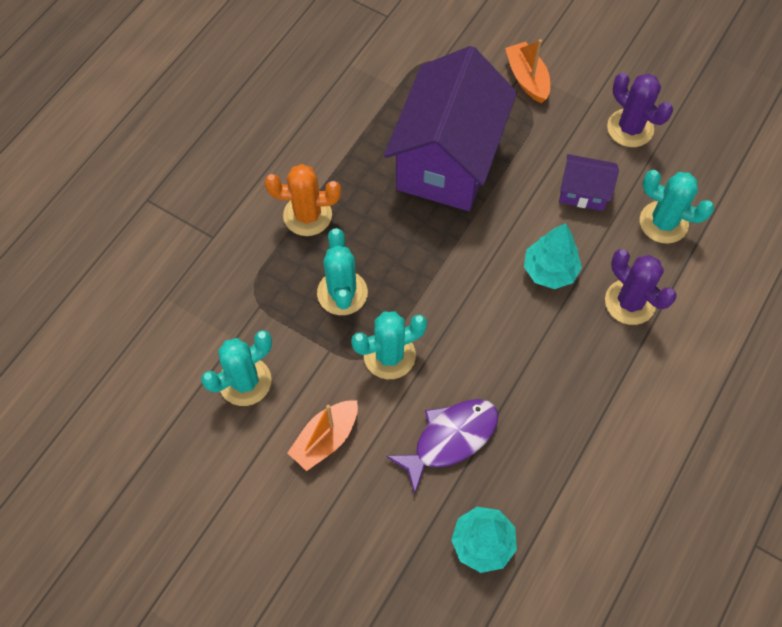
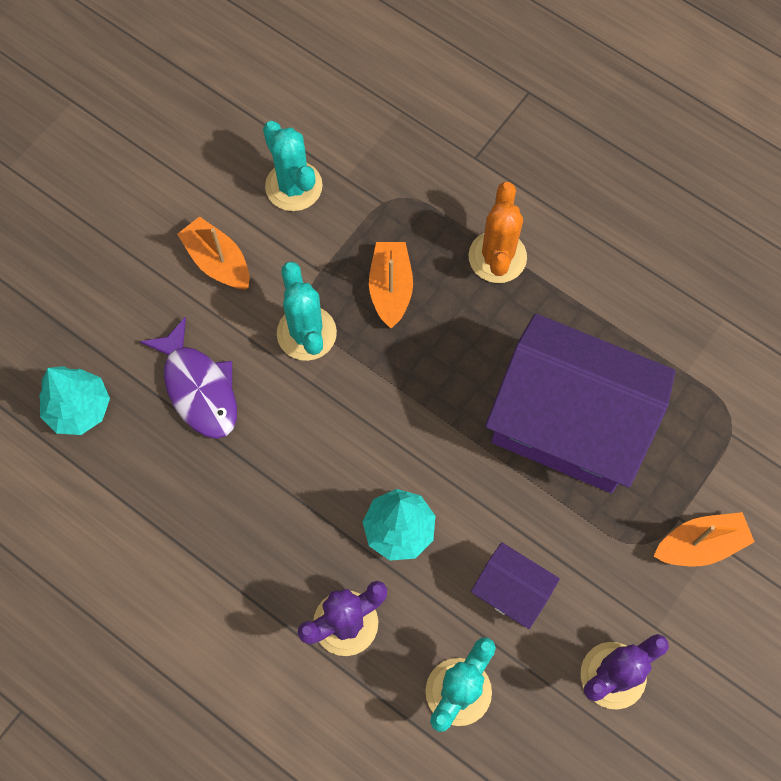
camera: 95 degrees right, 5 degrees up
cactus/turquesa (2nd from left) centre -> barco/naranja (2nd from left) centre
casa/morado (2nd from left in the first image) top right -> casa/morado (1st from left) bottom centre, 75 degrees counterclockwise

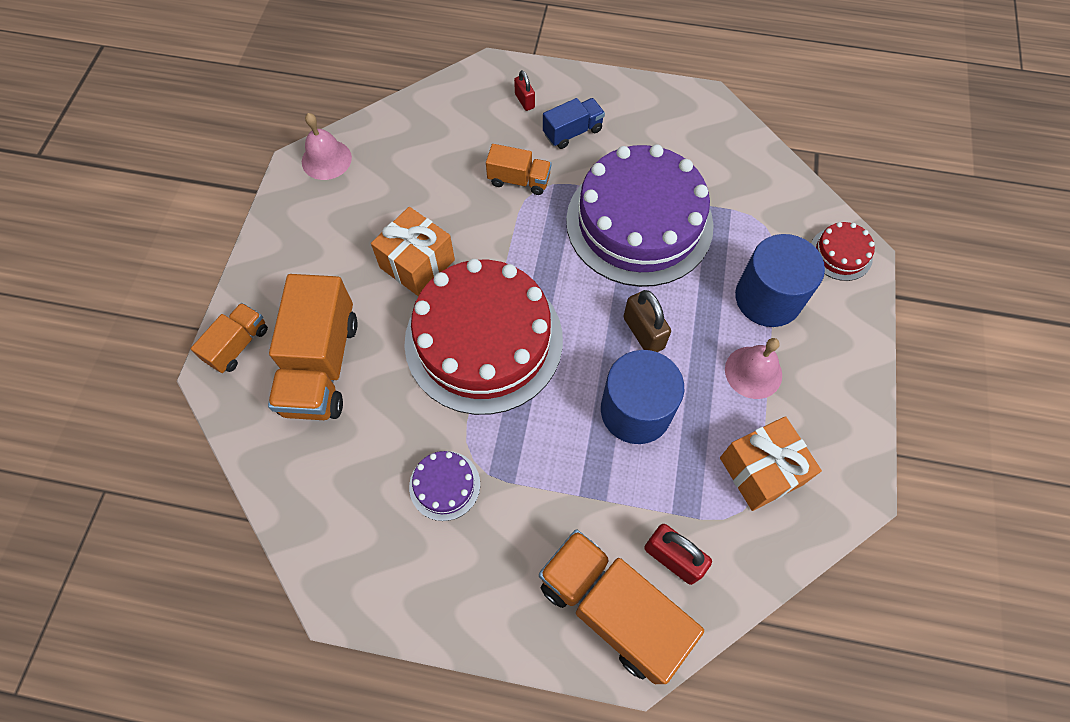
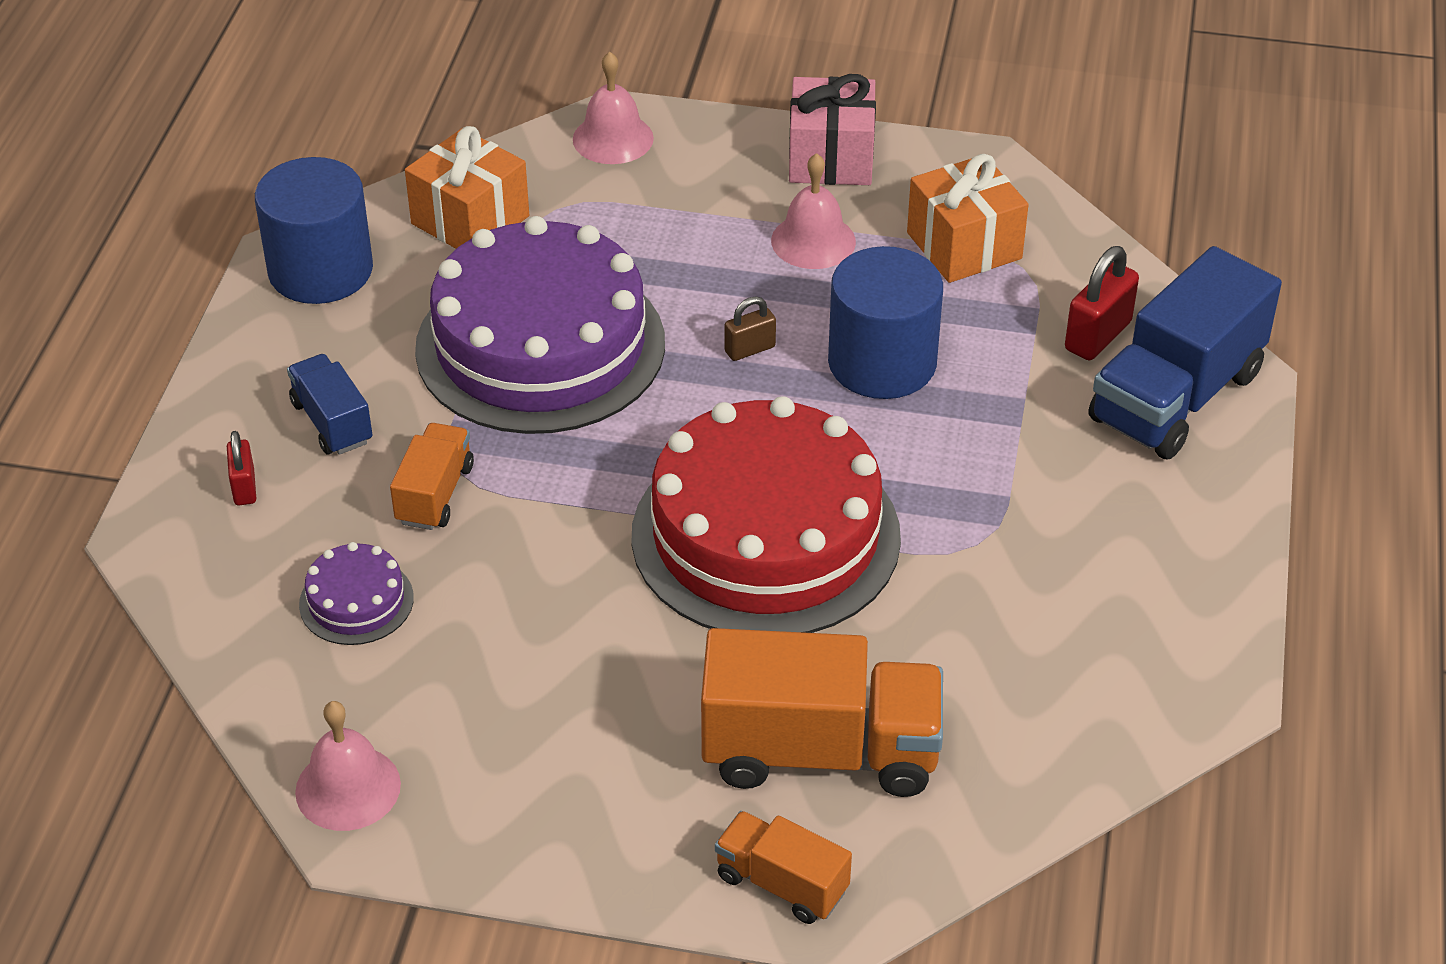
camera: 90 degrees left, 20 degrees down
candado/rojo (1st from left) top centre -> candado/rojo (1st from left) middle left, 75 degrees counterclockwise
cilindro/azul (2nd from left in the first image) middle right -> cilindro/azul (1st from left) top left, move
tarta/morado (1st from left) bottom centre -> tarta/morado (1st from left) middle left, move
regalo/naranja (1st from left) centre -> regalo/naranja (1st from left) top left, move
tarta/rojo (2nd from left) middle right -> campana/rosa (2nd from left) top centre
candado/marrón centre, x0.61
none -> regalo/rosa top centre
camión/naranja (4th from left) bottom centre -> camión/azul (2nd from left) middle right

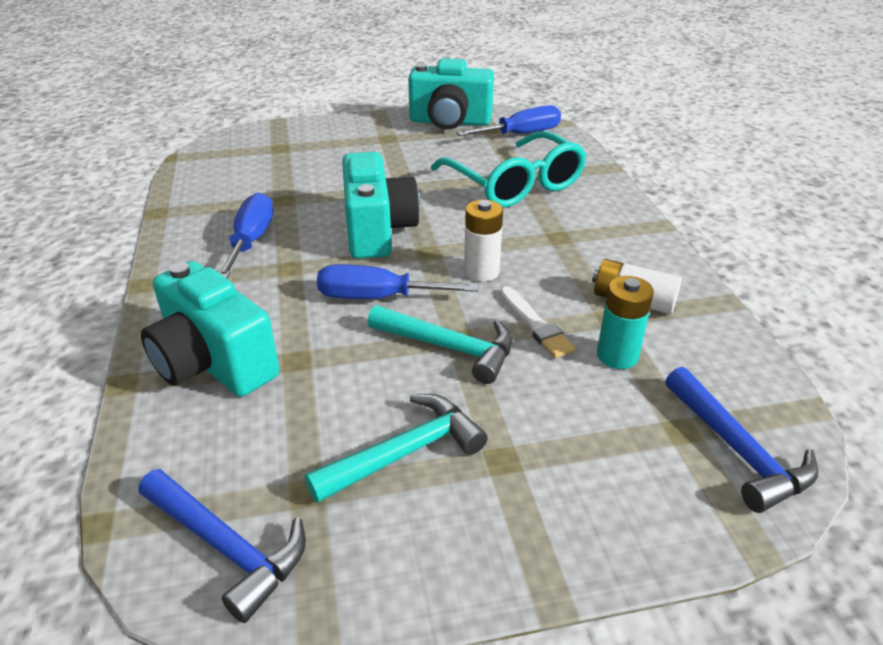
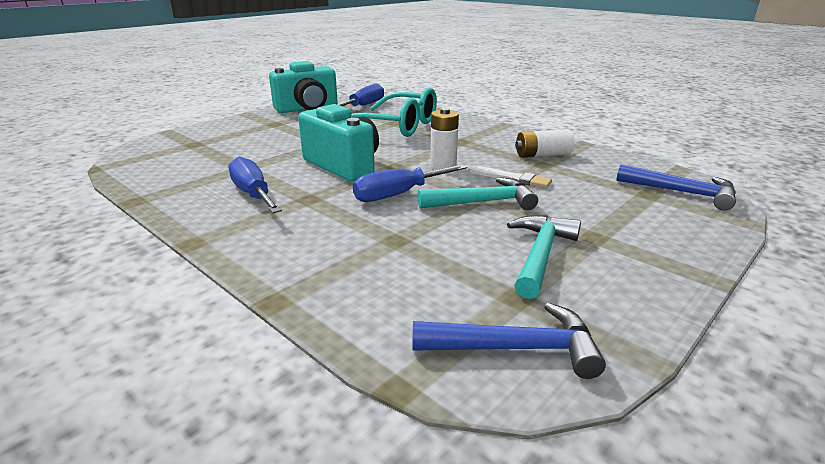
camera: 35 degrees left, 10 degrees down
cámara/turquesa (1st from left) middle left -> none
pila/turquesa middle right -> none

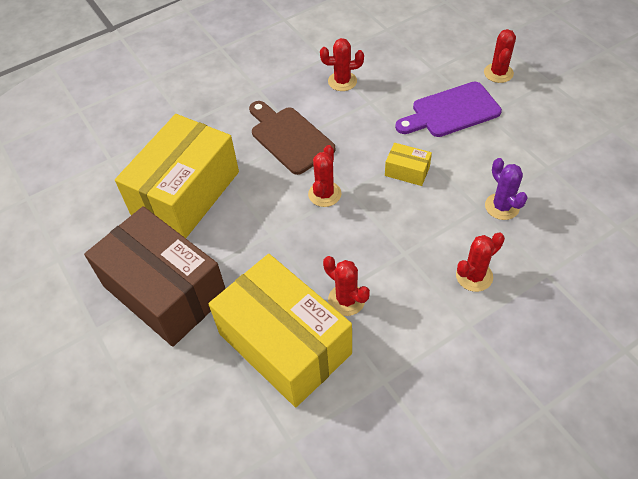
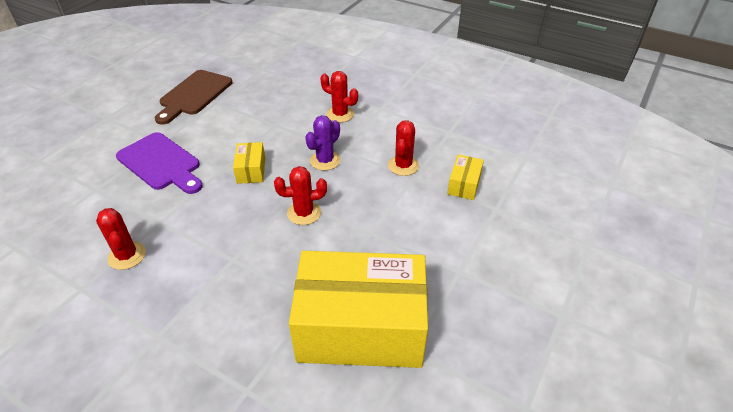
camera: 120 degrees left, 10 degrees down
tabla de cortar/marrón top centre -> tabla de cortar/marrón top left, move
cactus/morado middle right -> cactus/morado centre, move
caja/amarillo (2nd from left in the first image) bottom centre -> caja/amarillo (3rd from left) centre, x0.41
caja/marrón middle left -> none
cactus/rojo (5th from left) top right -> none

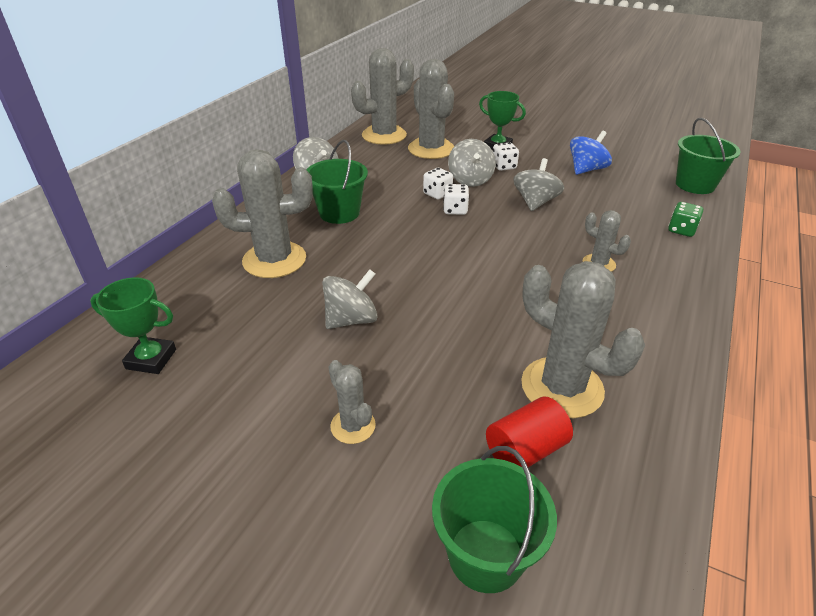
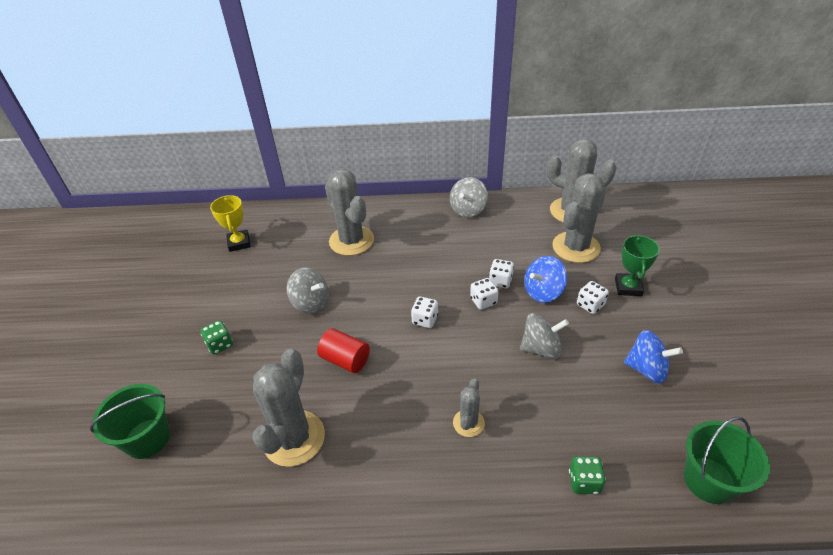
camera: 65 degrees right, 5 degrees up
cactus/gris (2nd from left) centre -> dado/verde (1st from left) middle left
trofeo/verde (1st from left) middle left -> trofeo/amarillo middle left
cilindro/rojo bottom centre -> cilindro/rojo centre, move
none -> dado/blanco (1st from left) centre
peonza/gris (3rd from left) top centre -> peonza/azul (1st from left) centre
balde/verde (1st from left) top centre -> none

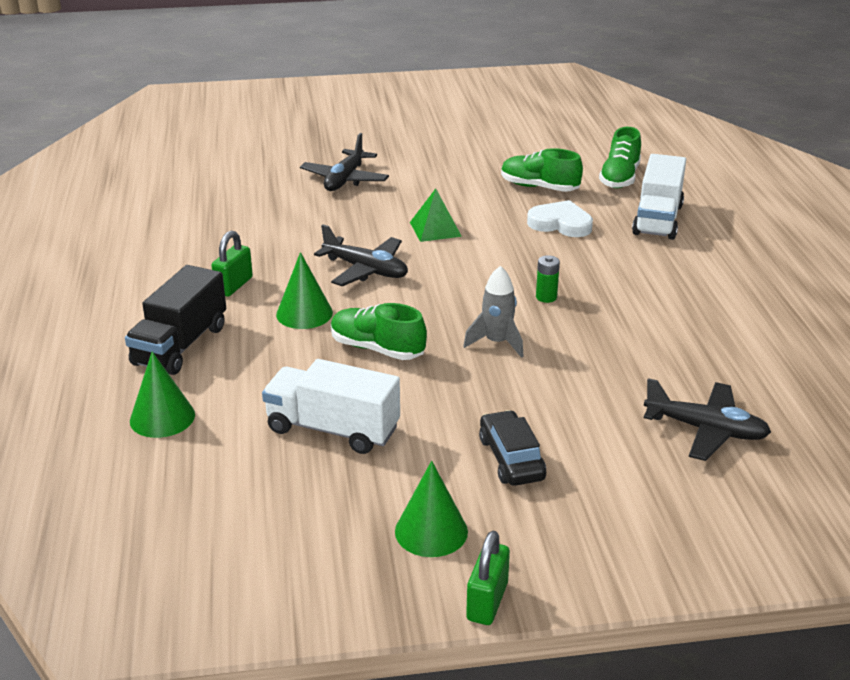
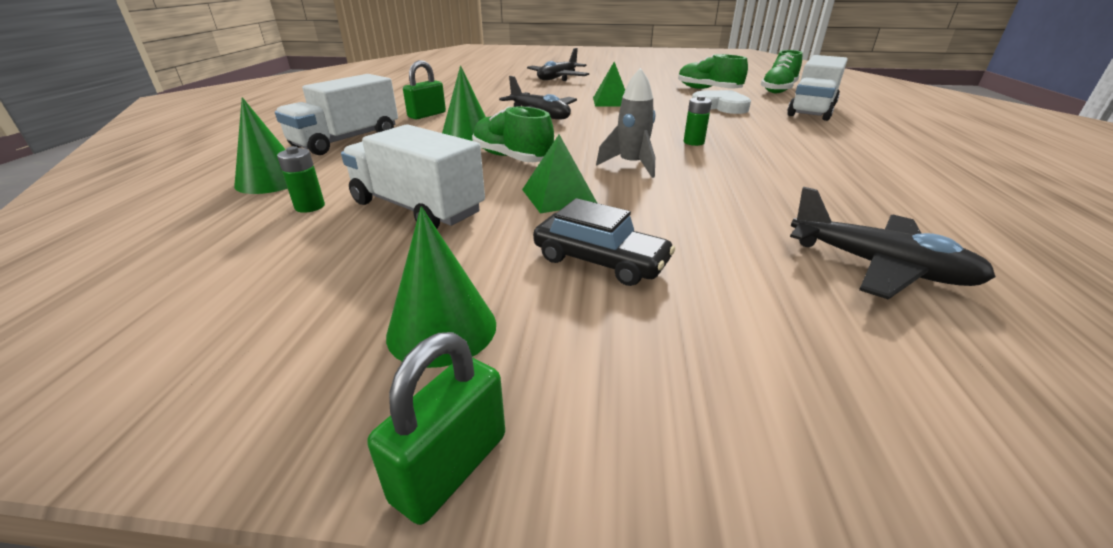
camera: 15 degrees right, 0 degrees up
camión/negro middle left -> camión/blanco (1st from left) top left
none -> pila/verde (1st from left) top left
none -> pirámide/verde (1st from left) top centre
coche/negro centre, 120 degrees clockwise

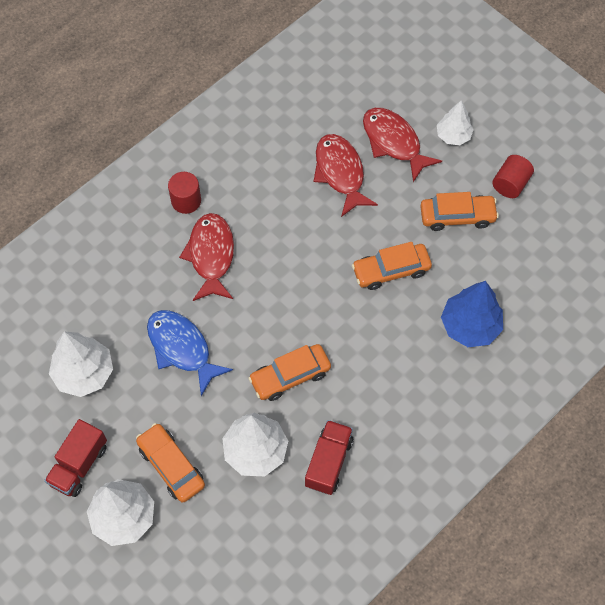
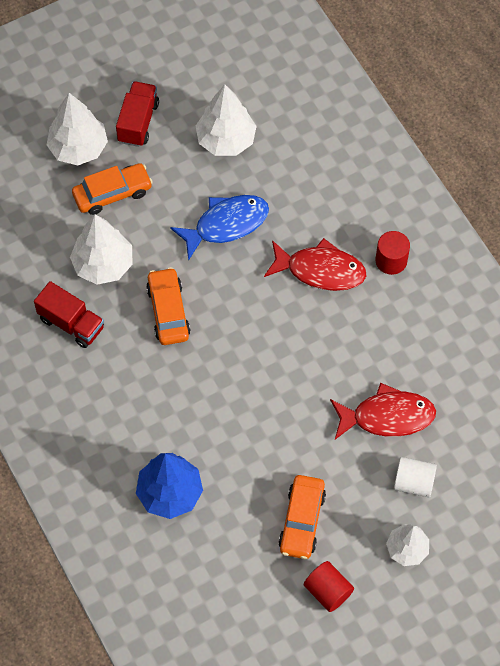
camera: 105 degrees right, 0 degrees up
camión/rojo (1st from left in the first image) bottom left -> camión/rojo (2nd from left) top left, 60 degrees clockwise
pez/rojo (3rd from left) top centre -> cilindro/blanco bottom right
coche/naranja (3rd from left) centre -> none

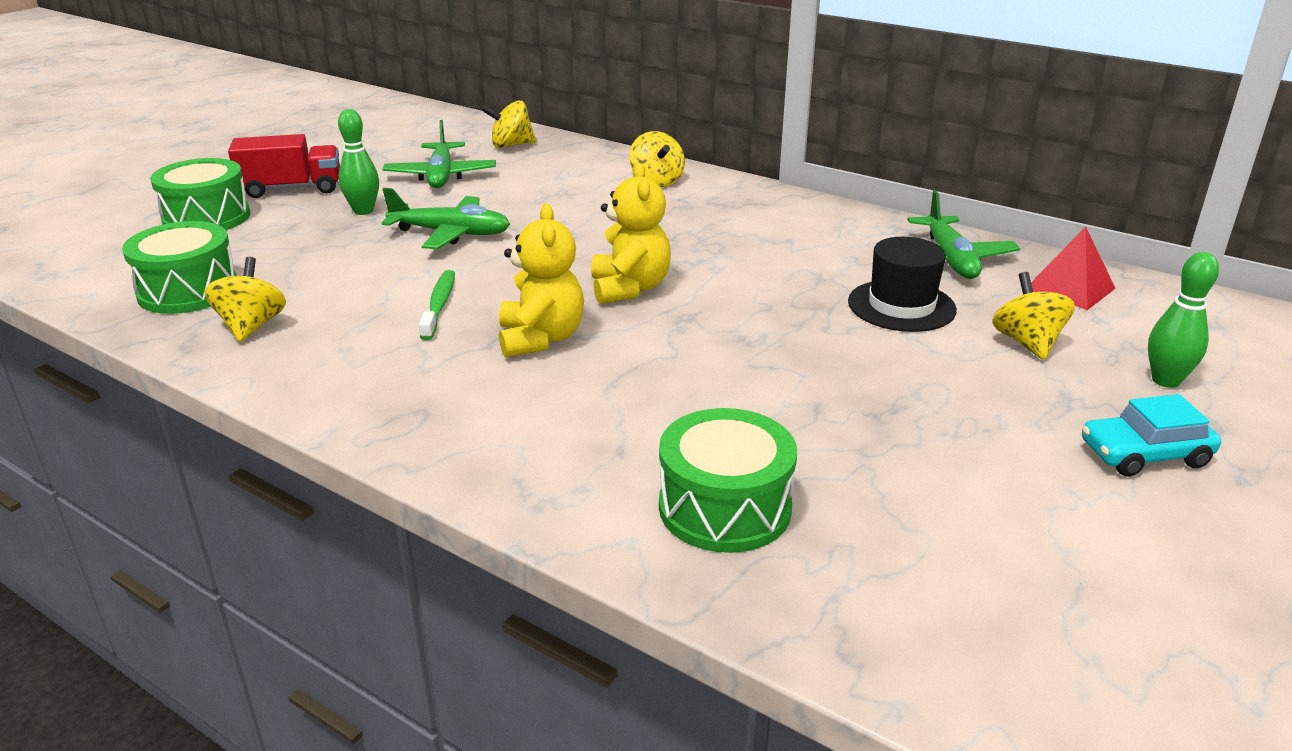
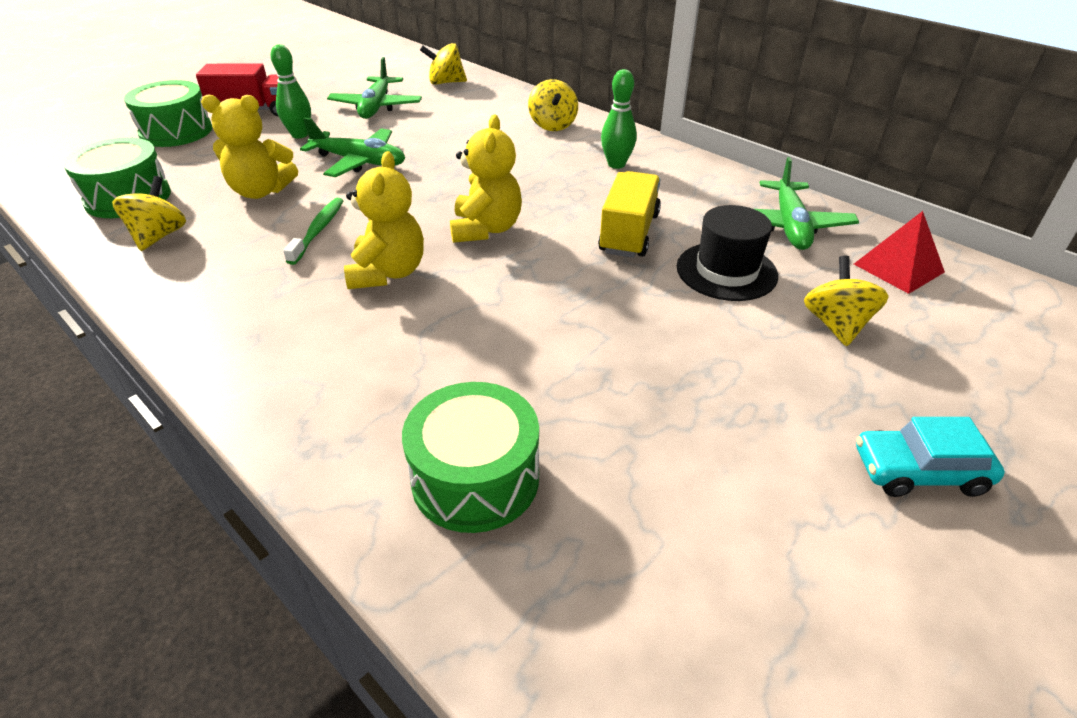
camera: 10 degrees right, 10 degrees up
none -> osito/amarillo (1st from left) top left
none -> camión/amarillo top centre
bolo/verde (2nd from left) middle right -> bolo/verde (2nd from left) top centre, move

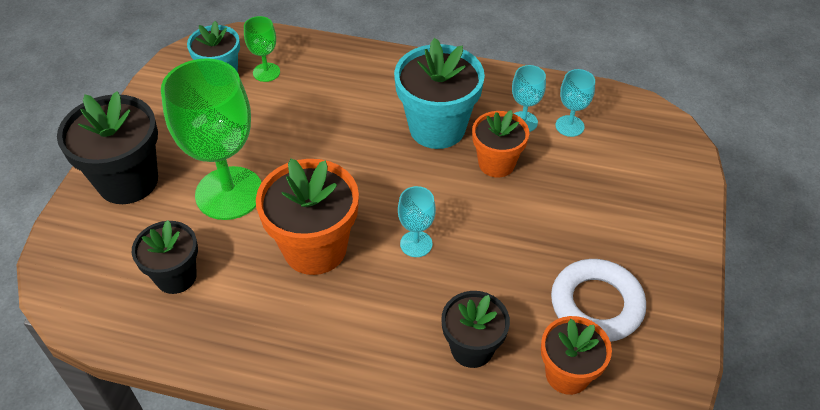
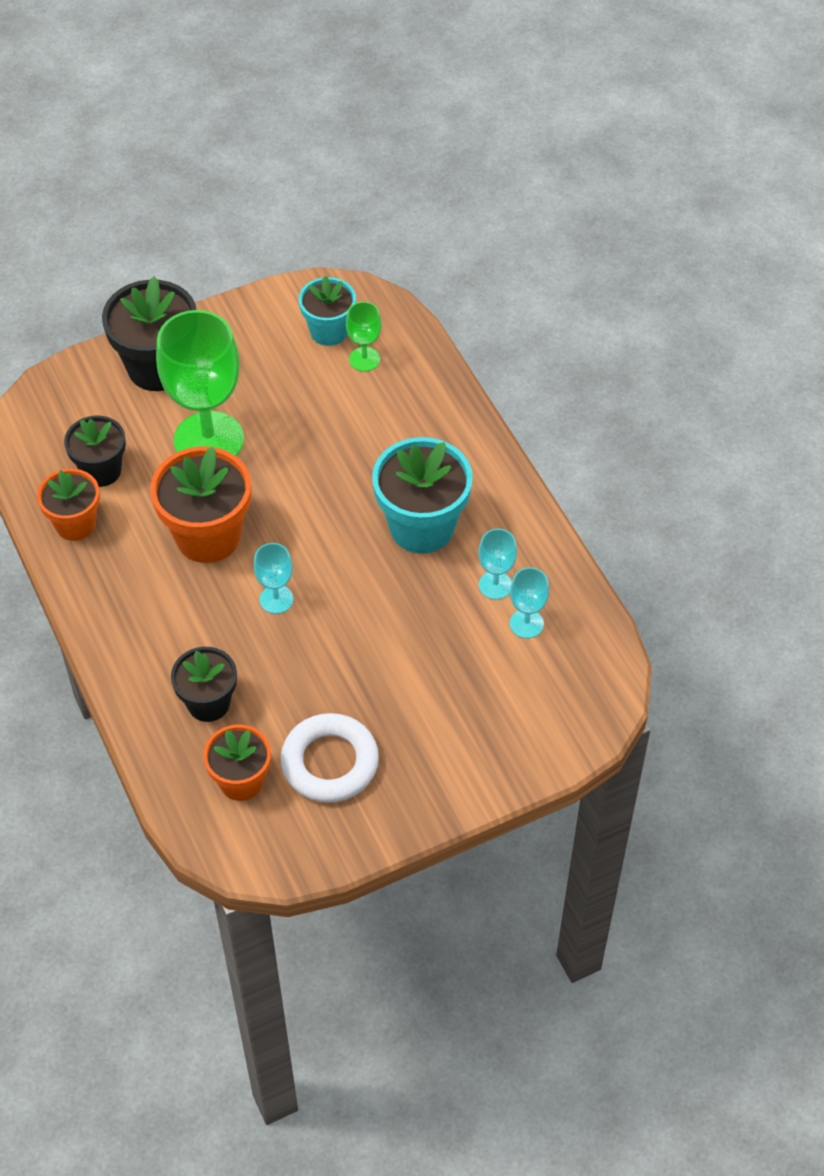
camera: 50 degrees right, 5 degrees up
maceta/naranja (2nd from left in the first image) centre -> maceta/naranja (1st from left) middle left, move

